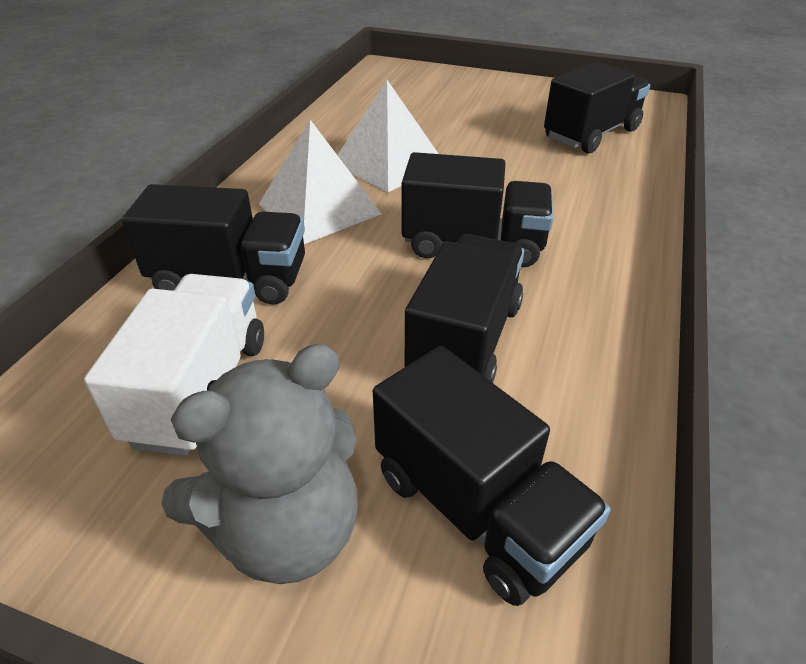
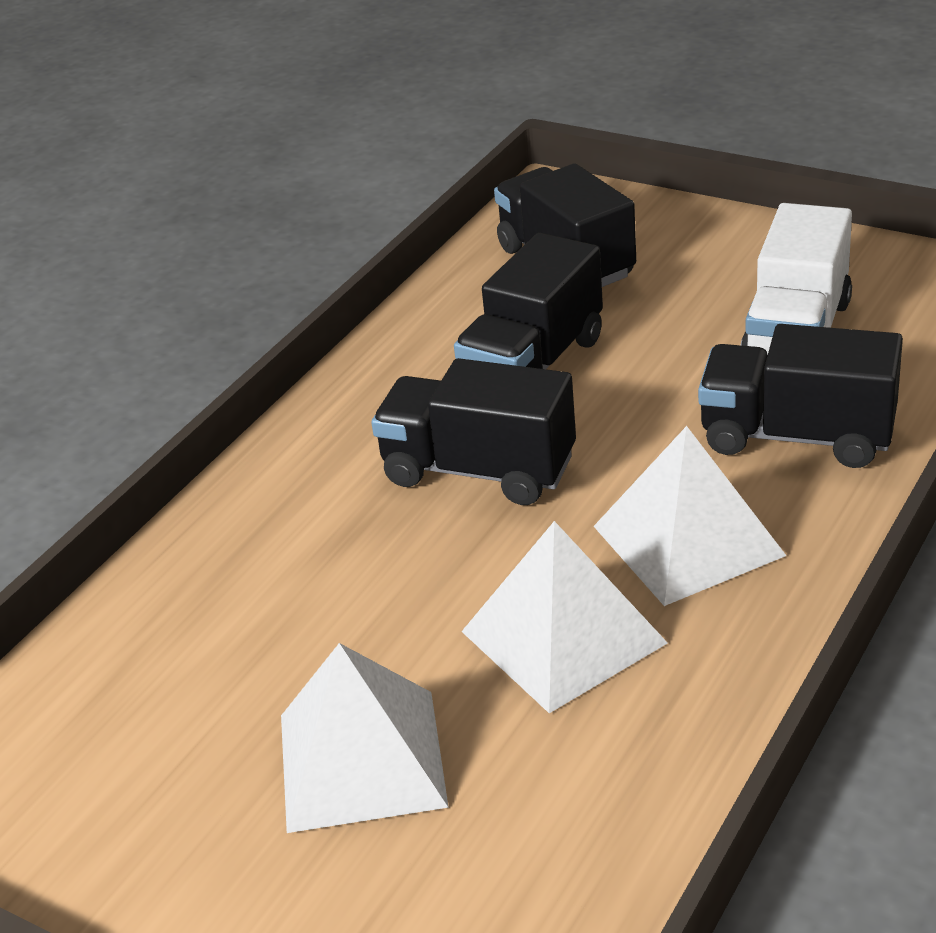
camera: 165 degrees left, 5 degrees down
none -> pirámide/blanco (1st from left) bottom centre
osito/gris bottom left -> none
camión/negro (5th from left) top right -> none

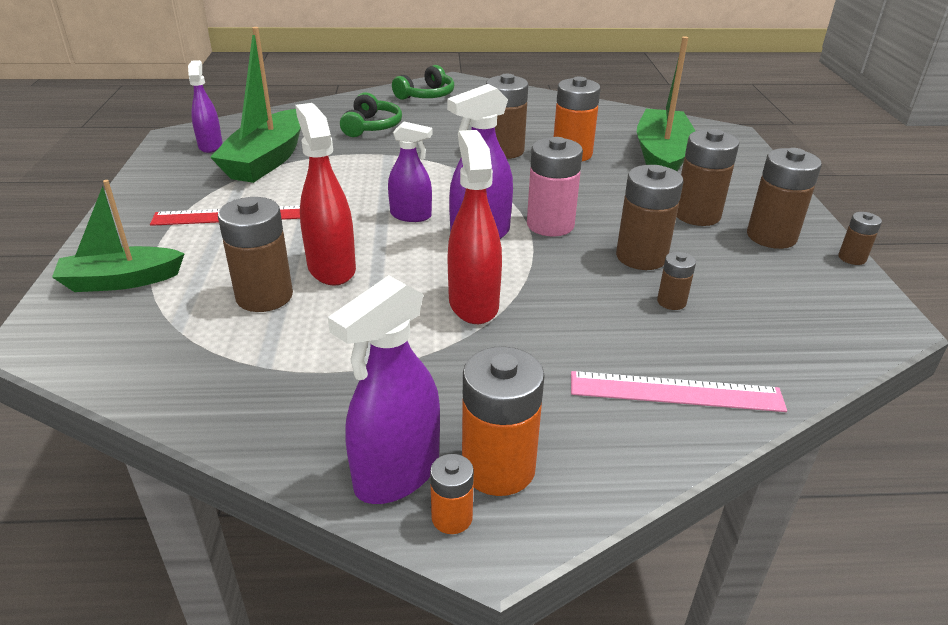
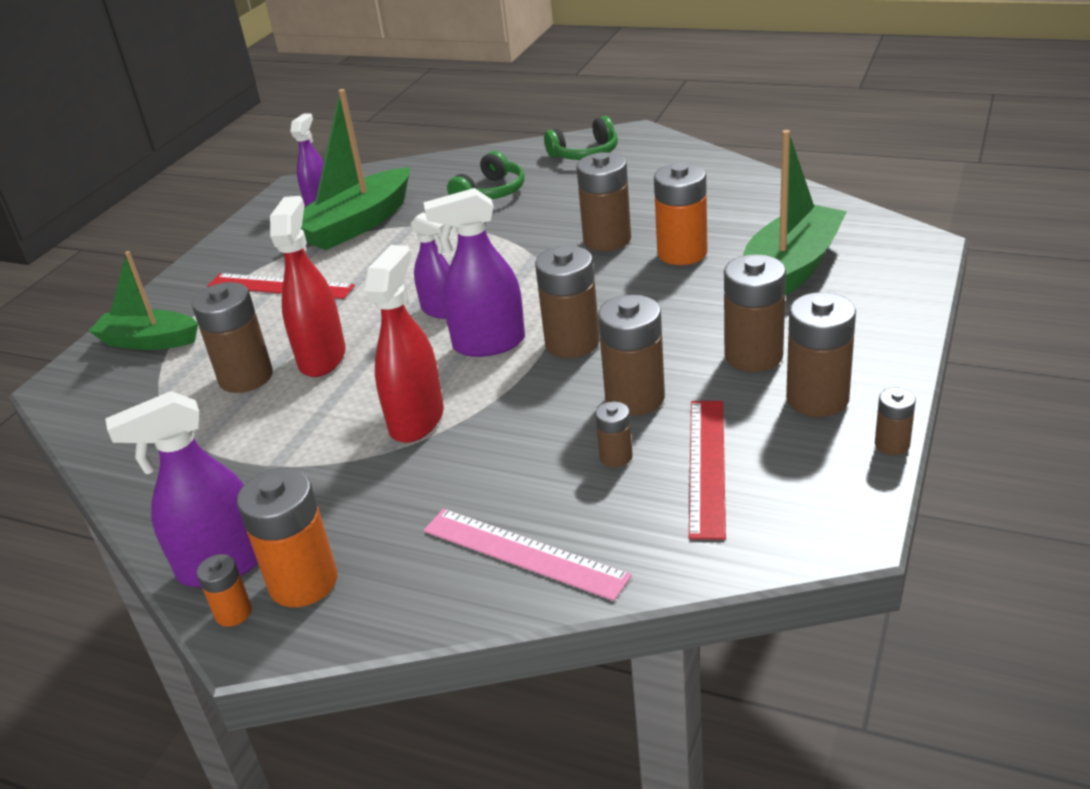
camera: 30 degrees right, 0 degrees up
pila/rosa top centre -> pila/marrón (2nd from left) centre
none -> regla/rojo (2nd from left) centre

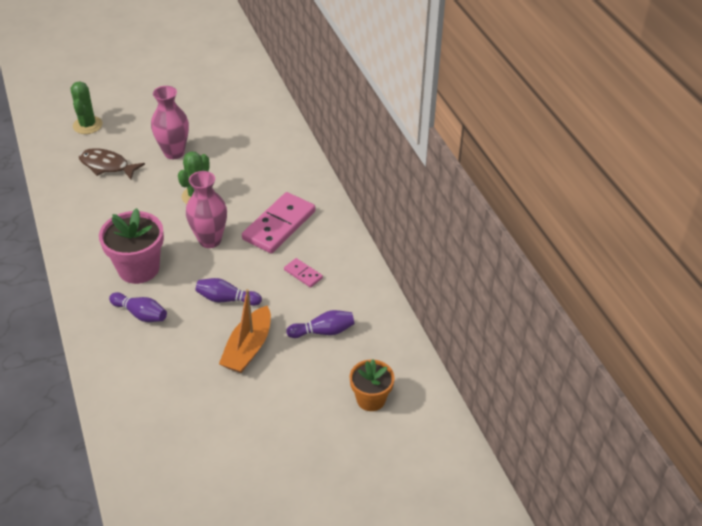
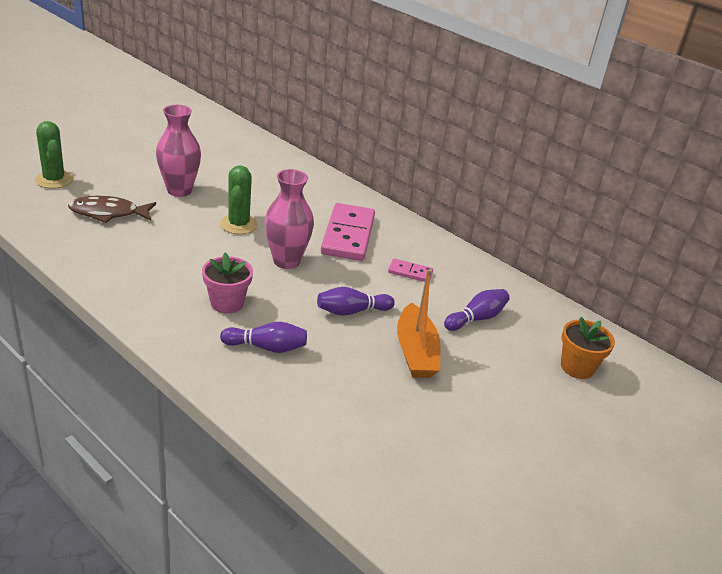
camera: 30 degrees left, 10 degrees down
maceta/rosa middle left, x0.64

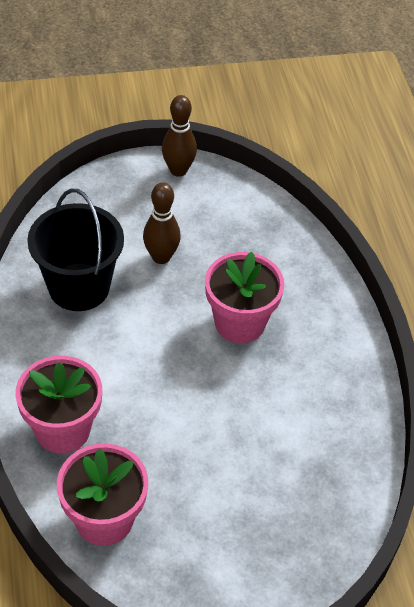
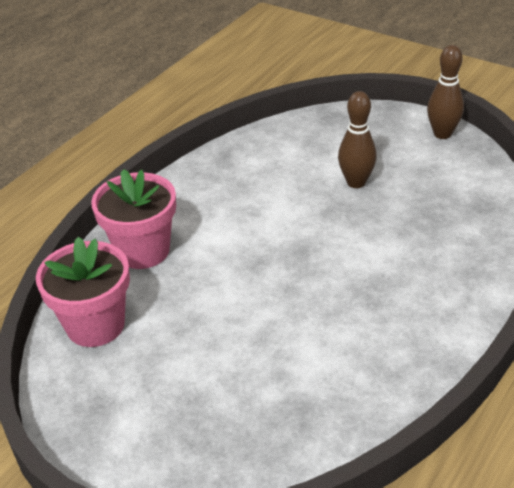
camera: 50 degrees right, 10 degrees down
balde/negro middle left -> none
maceta/rosa (3rd from left) centre -> none

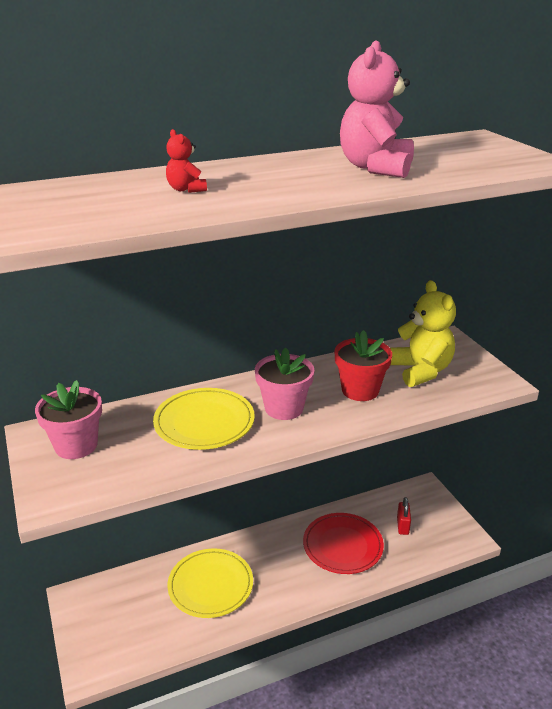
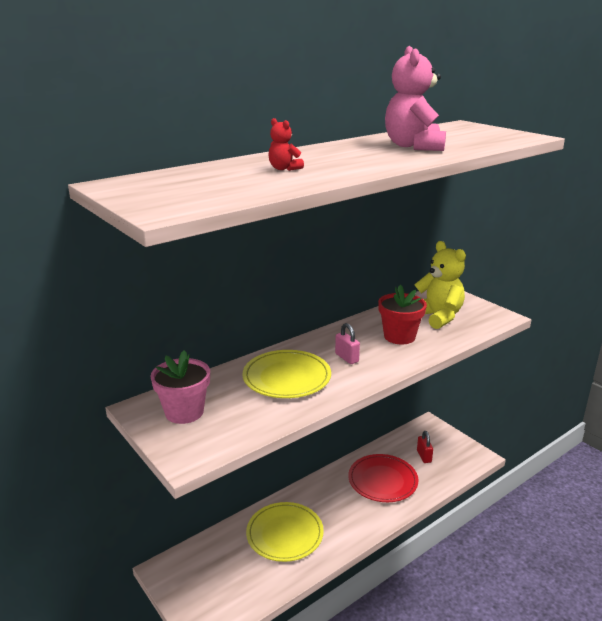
camera: 15 degrees left, 5 degrees down
maceta/rosa (2nd from left) centre -> candado/rosa centre

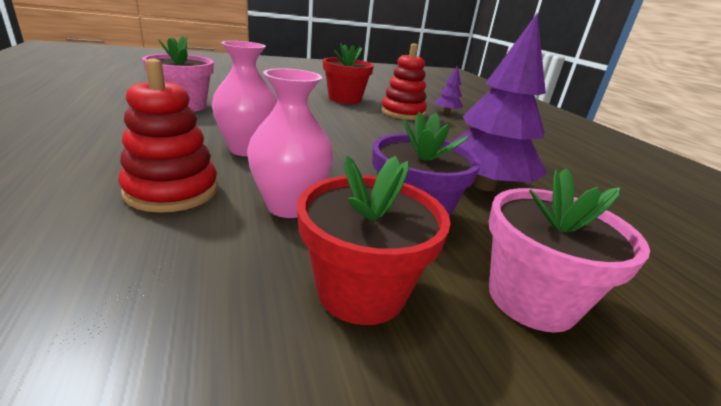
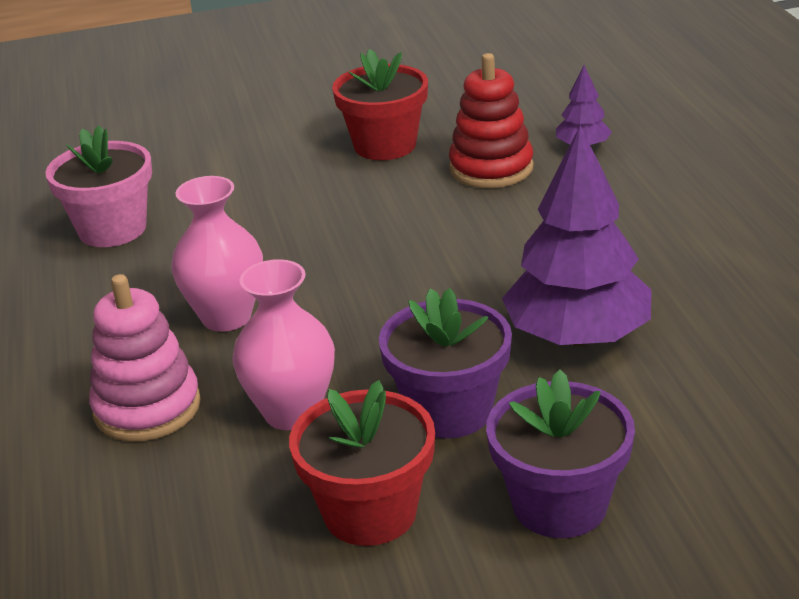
camera: 10 degrees right, 5 degrees up
juguete apilable/rojo (1st from left) middle left -> juguete apilable/rosa middle left
maceta/rosa (2nd from left) middle right -> maceta/morado (2nd from left) bottom right

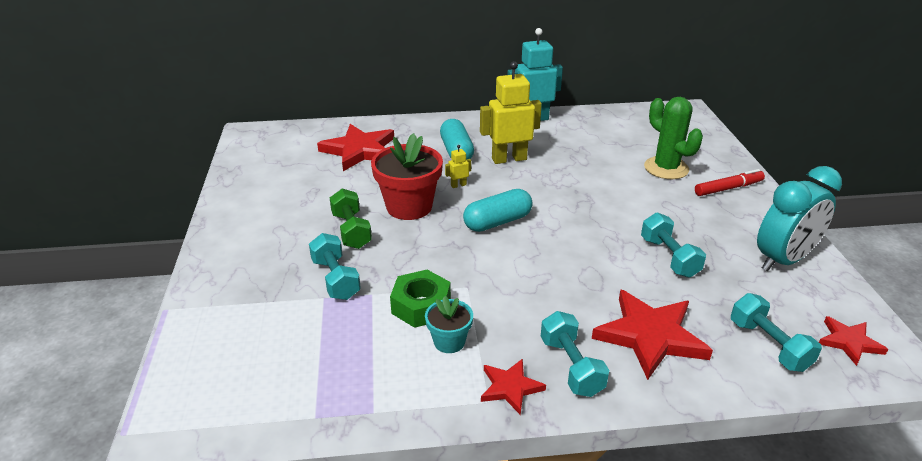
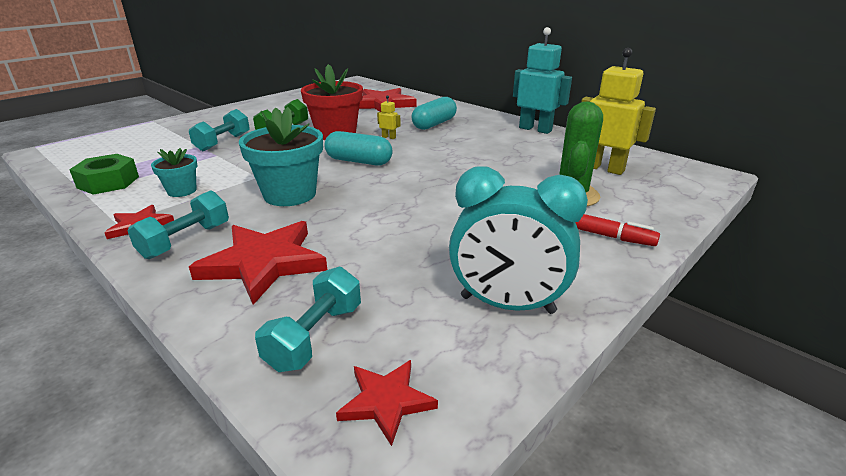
camera: 50 degrees right, 5 degrees down
tuerca/verde centre -> tuerca/verde middle left, move
none -> maceta/turquesa (2nd from left) top left
robot/amarillo (2nd from left) top centre -> robot/amarillo (2nd from left) top right, move
mancuerna/turquesa (3rd from left) middle right -> none

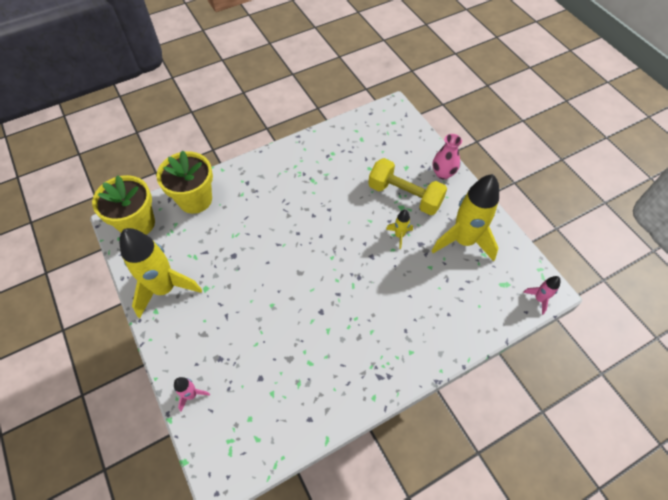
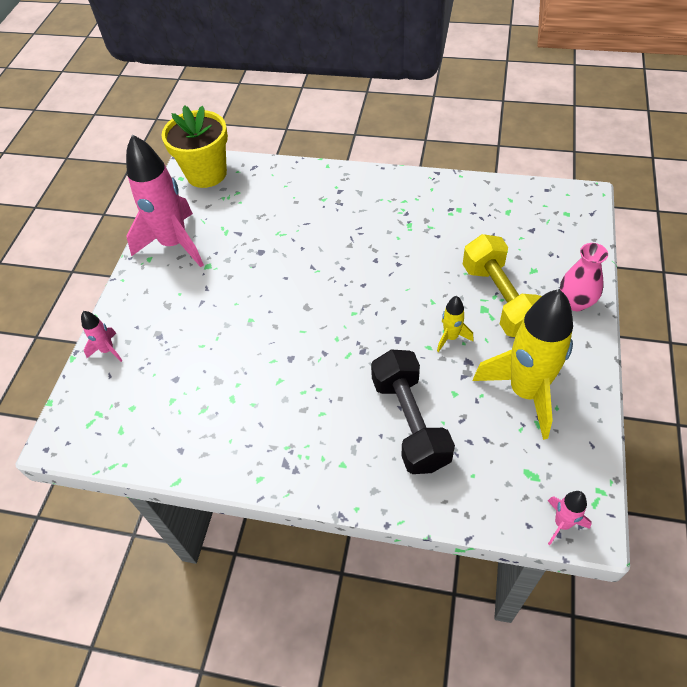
camera: 45 degrees right, 5 degrees down
cohete/amarillo (1st from left) middle left -> cohete/rosa (2nd from left) top left
none -> mancuerna/negro centre
maceta/amarillo (2nd from left) middle left -> none

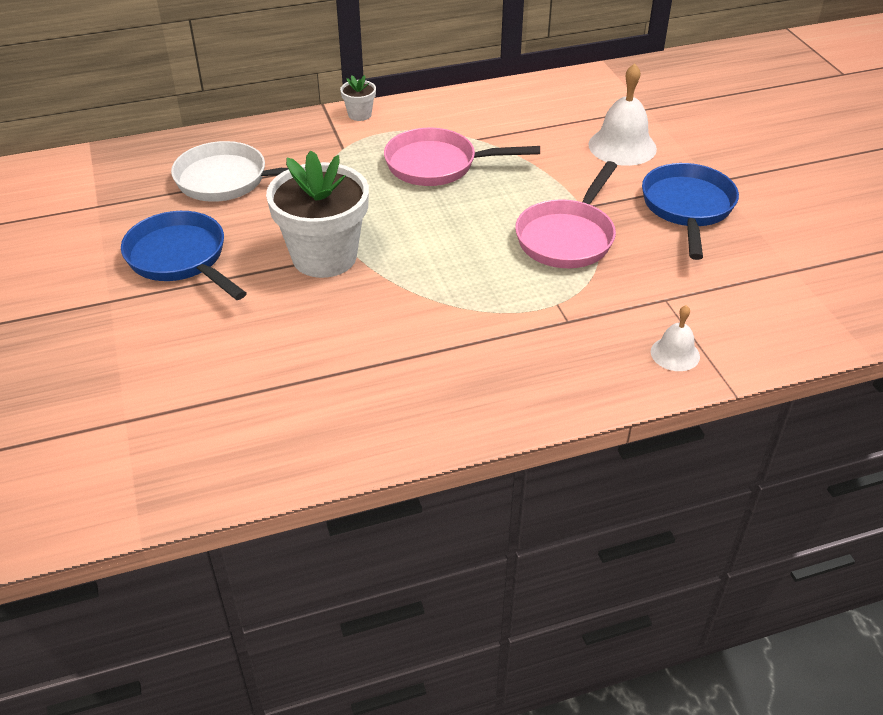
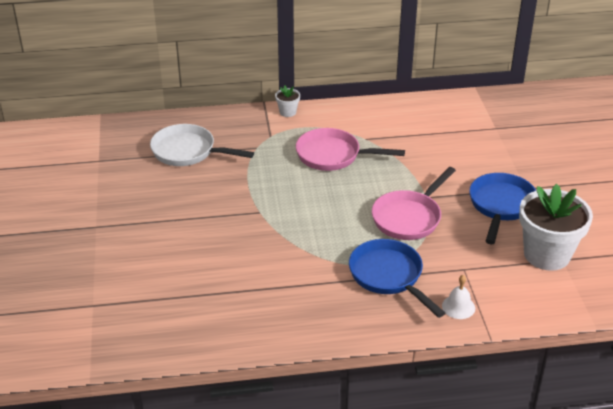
camera: 10 degrees right, 5 degrees down
sartén/azul (1st from left) middle left -> sartén/azul (1st from left) bottom centre, move
maceta/blanco (1st from left in the first image) top centre -> maceta/blanco (2nd from left) middle right, move
campana/blanco (1st from left) top right -> none

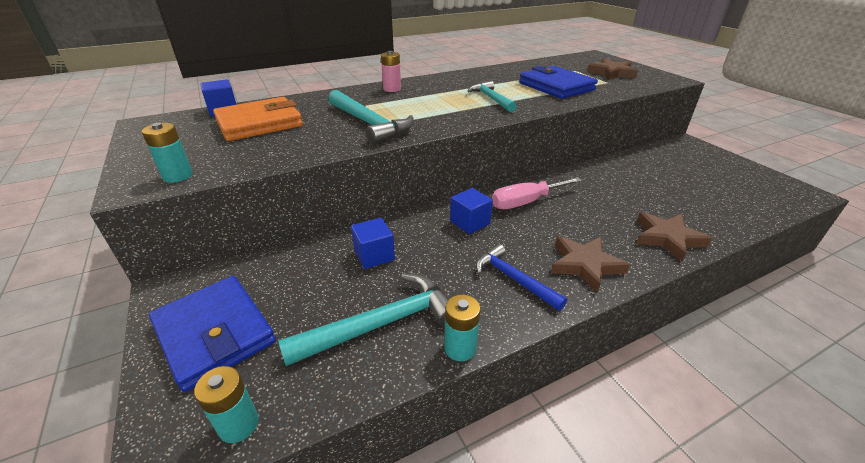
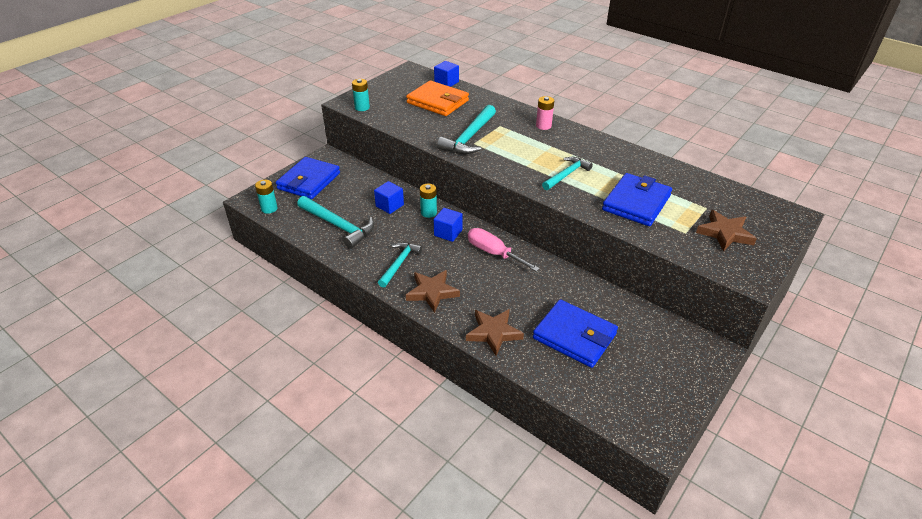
camera: 65 degrees right, 5 degrees up
martillo/azul centre -> martillo/turquesa (2nd from left) centre
pila/turquesa (3rd from left) bottom centre -> pila/turquesa (3rd from left) centre, move
none -> cartera/azul (2nd from left) centre

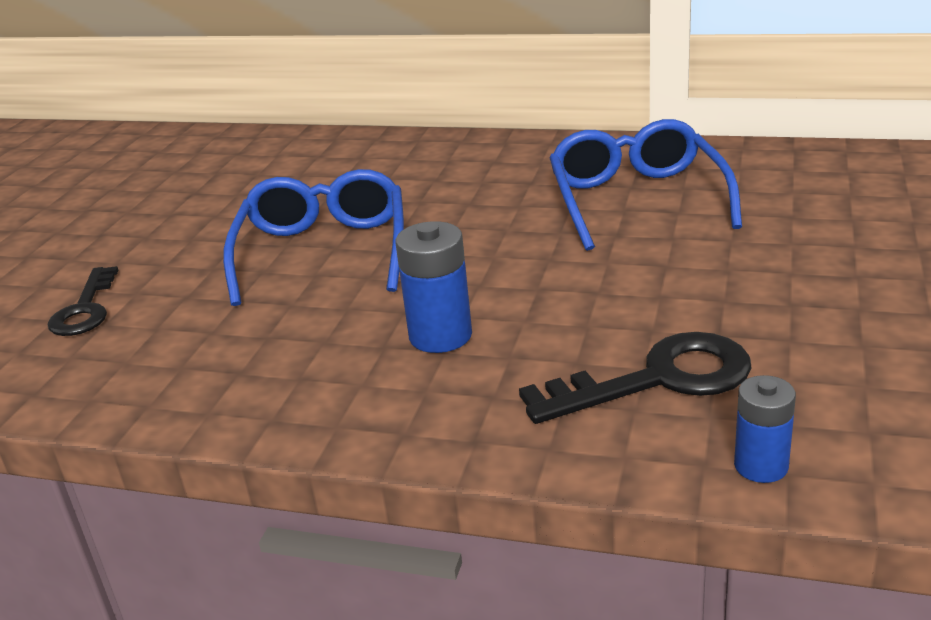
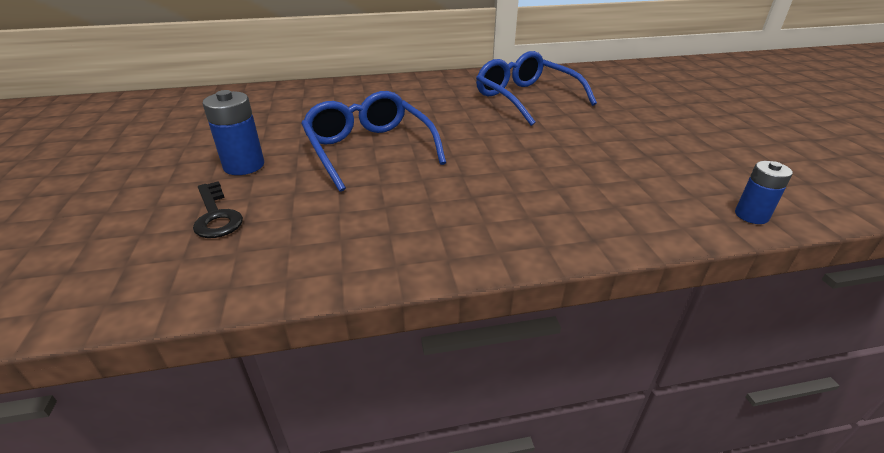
camera: 30 degrees left, 5 degrees up
pila/azul (1st from left) centre -> pila/azul (1st from left) top left, move
llave/negro (2nd from left) middle right -> none

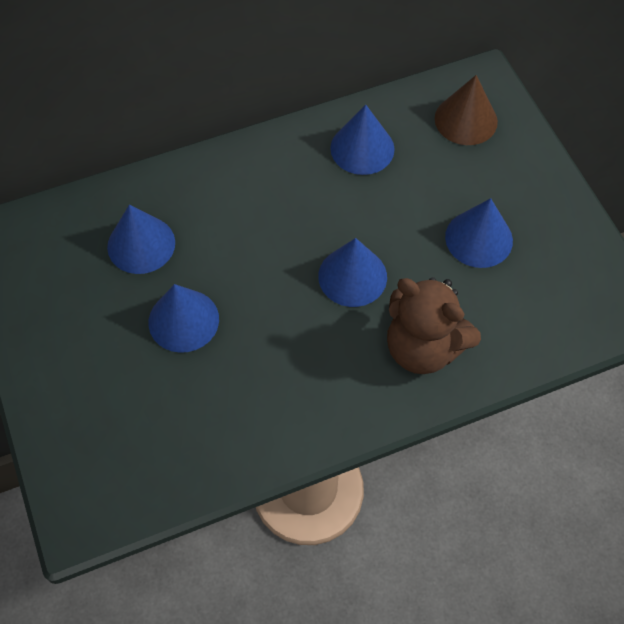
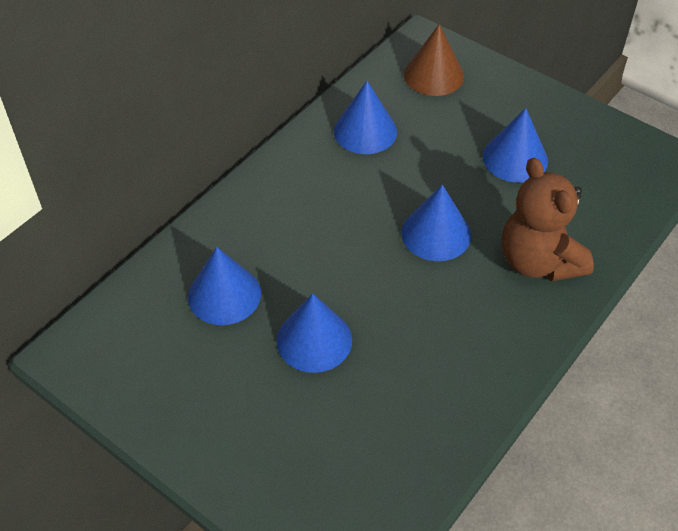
camera: 30 degrees left, 10 degrees down
osito/marrón middle right, 60 degrees clockwise

